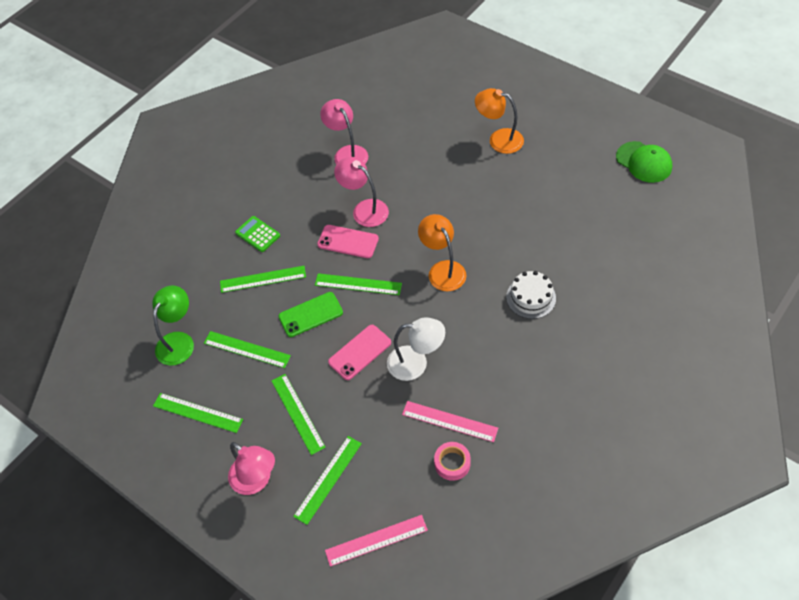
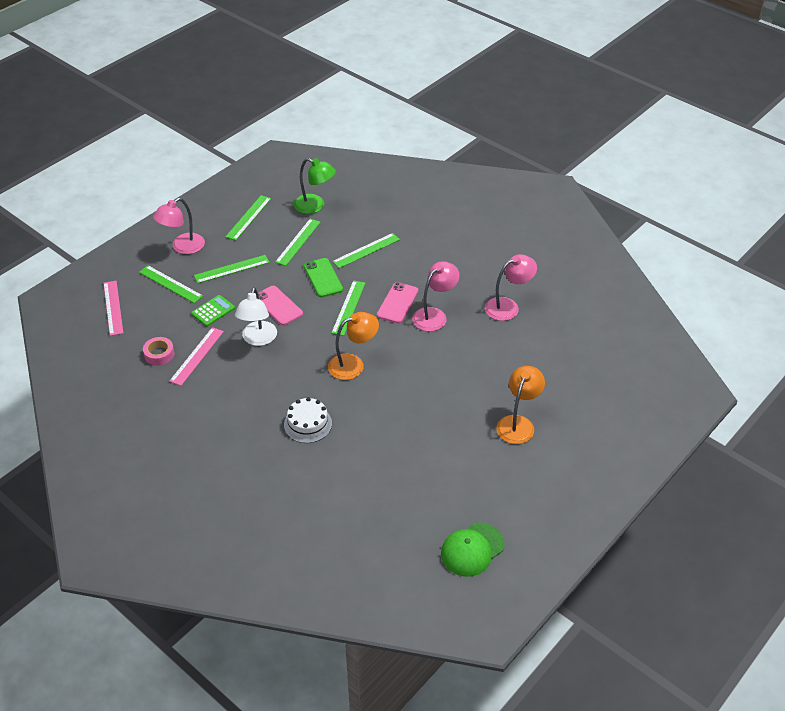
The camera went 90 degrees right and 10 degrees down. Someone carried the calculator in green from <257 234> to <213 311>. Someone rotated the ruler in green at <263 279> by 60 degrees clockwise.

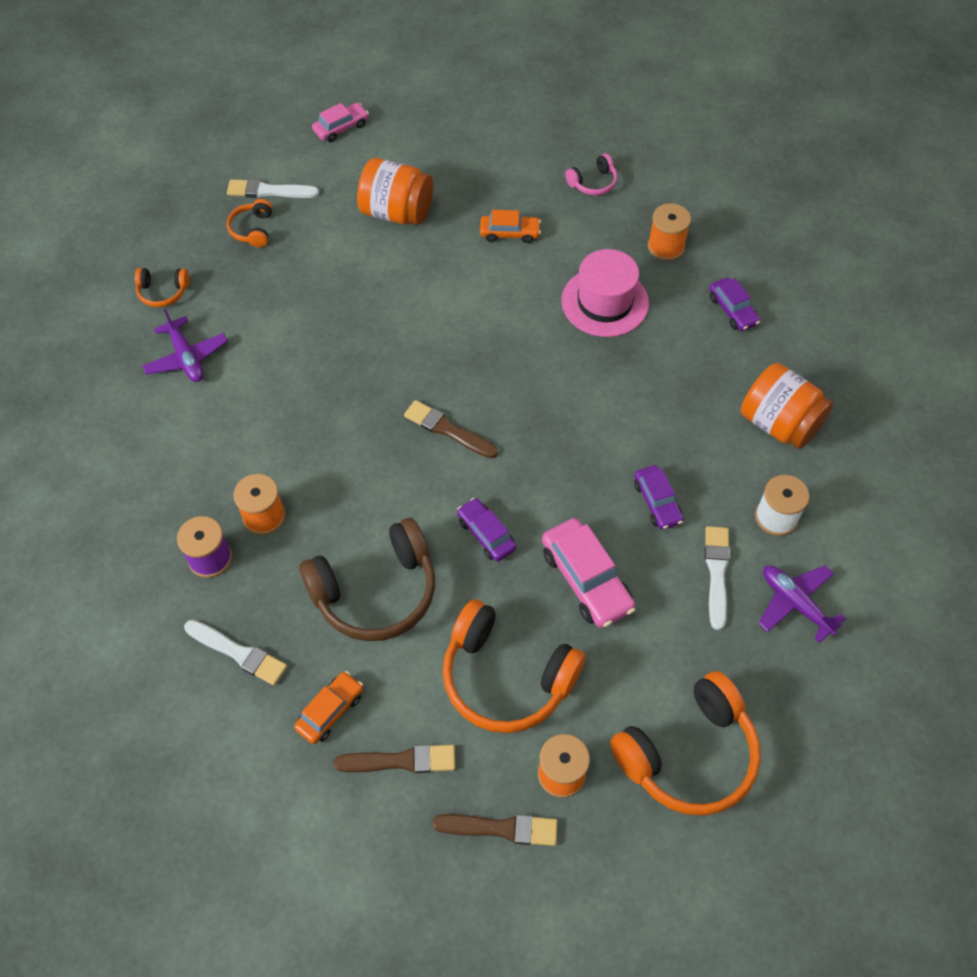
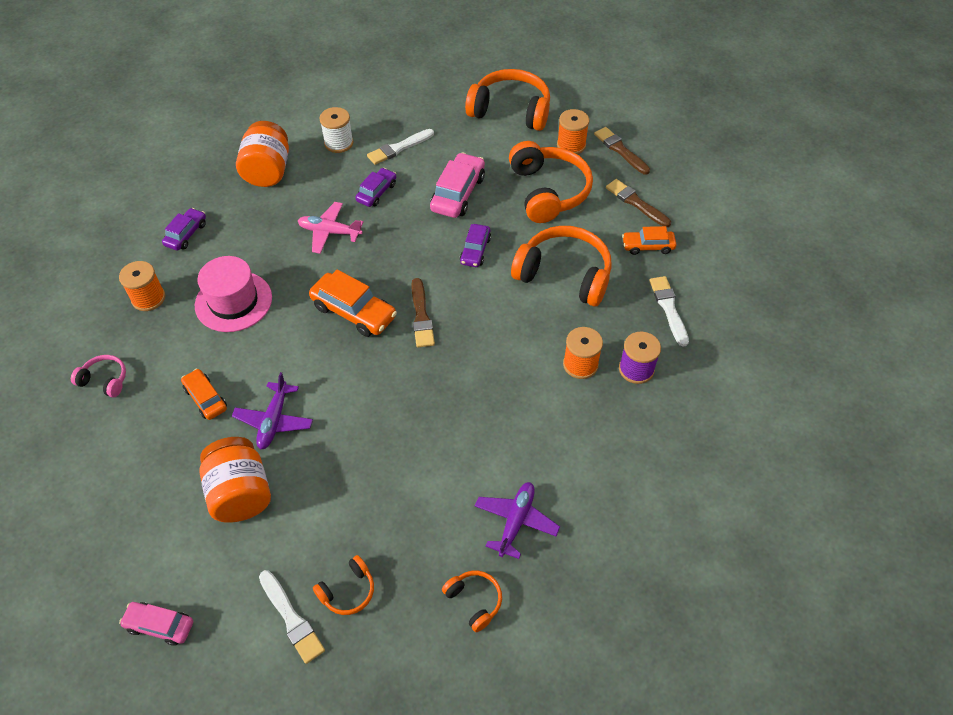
The camera went 130 degrees left and 5 degrees down. Someone carried the plane in purple from <795 603> to <274 420>. Someone put down the plane in pink at <330 232>. Someone put down the car in orange at <354 312>. Someone repainted the headphones in brown at <375 591>, which became the headphones in orange at <564 274>.

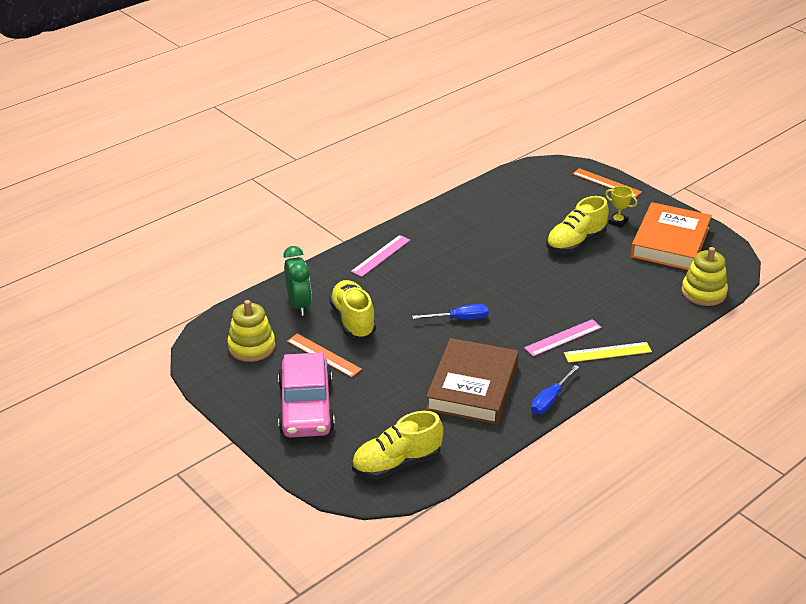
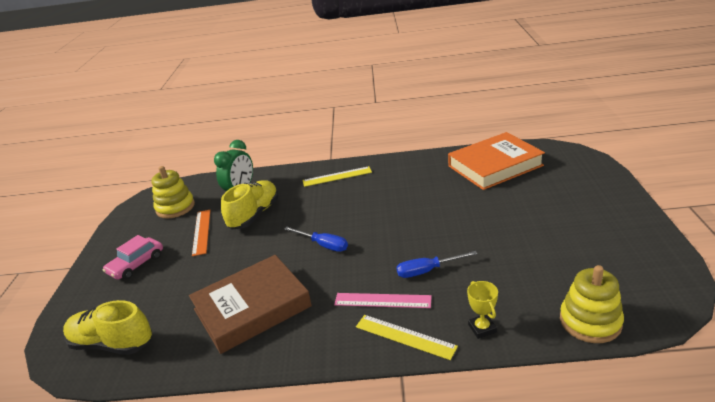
The camera went 45 degrees right and 5 degrees down. Someone scaled the car in pink at <306 407> by 0.59. Someone repainted the ruler in pink at <381 255>, which became the ruler in yellow at <337 176>. Someone carried the screwdriver in blue from <550 400> to <427 271>. Someone carried the book in orange from <670 242> to <495 166>. Someone carried the trophy in yellow from <618 222> to <482 328>. Someone took away the shoe in yellow at <575 242>. Someone took away the ruler in orange at <606 183>.

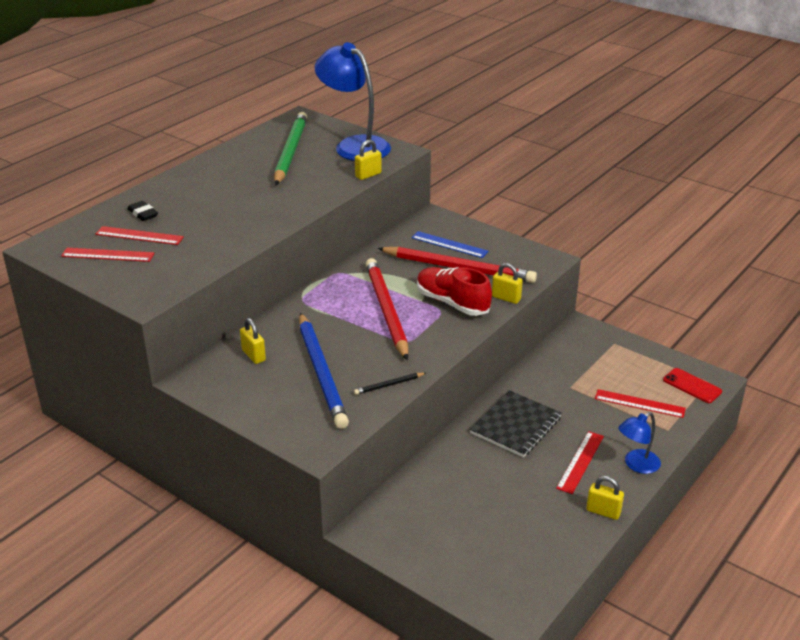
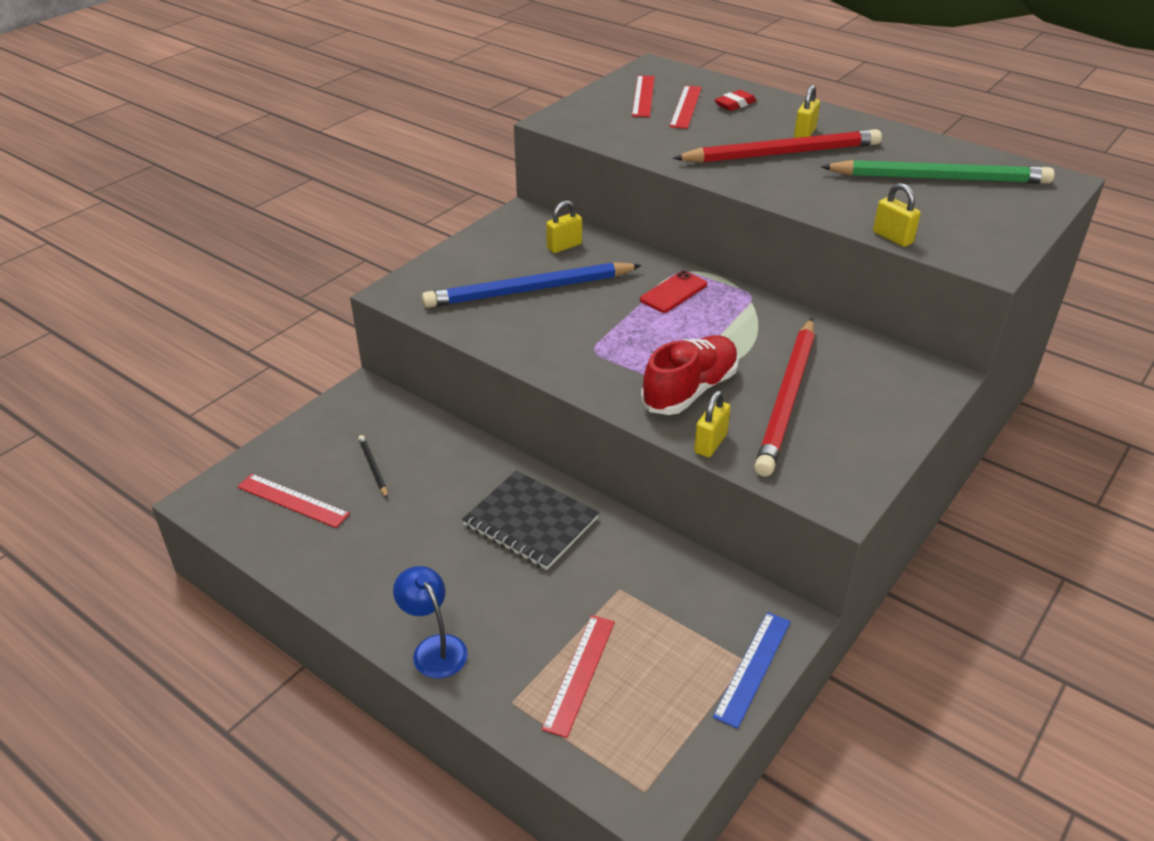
The camera went 90 degrees right and 5 degrees up. Someone carried the ruler in red from <580 462> to <293 500>. Someone carried the pencil in black from <389 385> to <373 468>. Someone carried the phone in red from <692 386> to <673 292>. Someone carried the pencil in red from <387 311> to <781 154>. Someone carried the ruler in blue from <449 244> to <753 668>. Someone repainted the eraser in black at <143 214>, which became the eraser in red at <735 104>. Someone carried the padlock in yellow from <603 512> to <804 134>. Someone took away the lamp in blue at <354 145>.

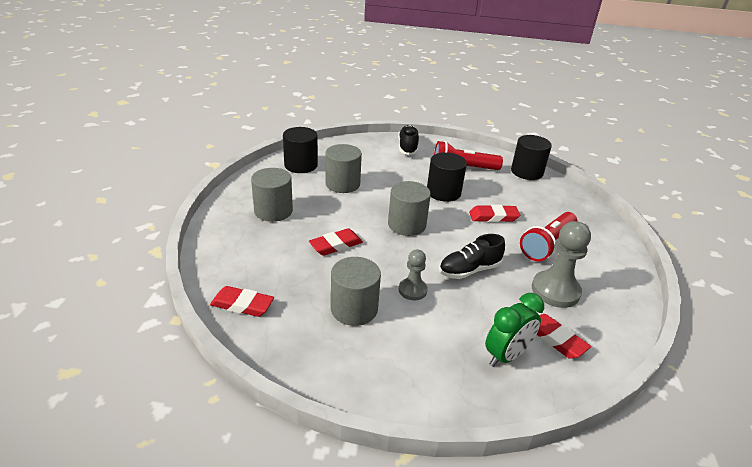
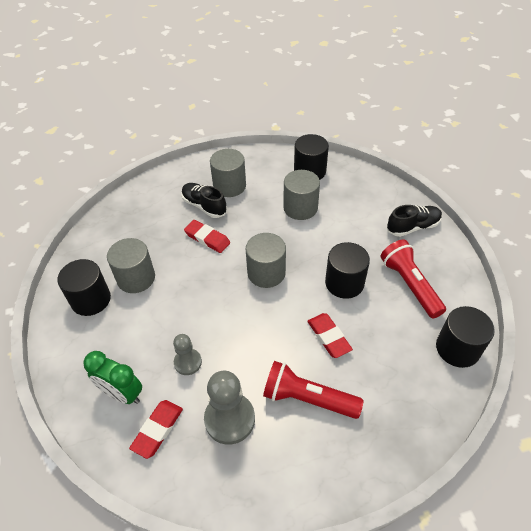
The camera went 70 degrees right and 15 degrees up. Someone put down the cylinder in black at <91 299>. Someone carried the pawn in grey from <412 290> to <188 362>. Someone carried the shoe in black from <469 270> to <204 206>. Someone took away the eraser in red at <242 305>.

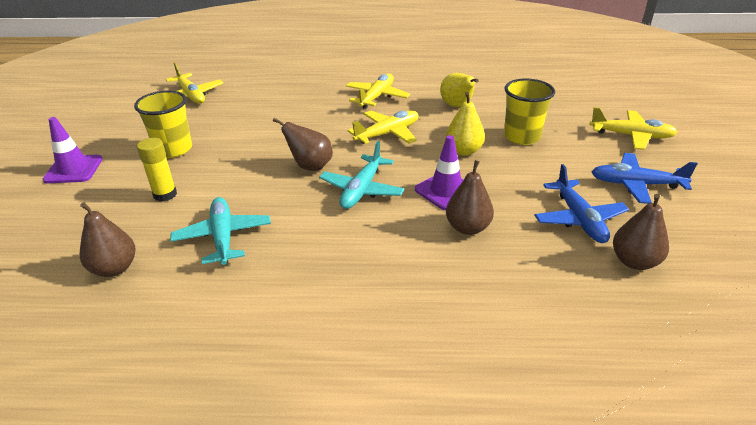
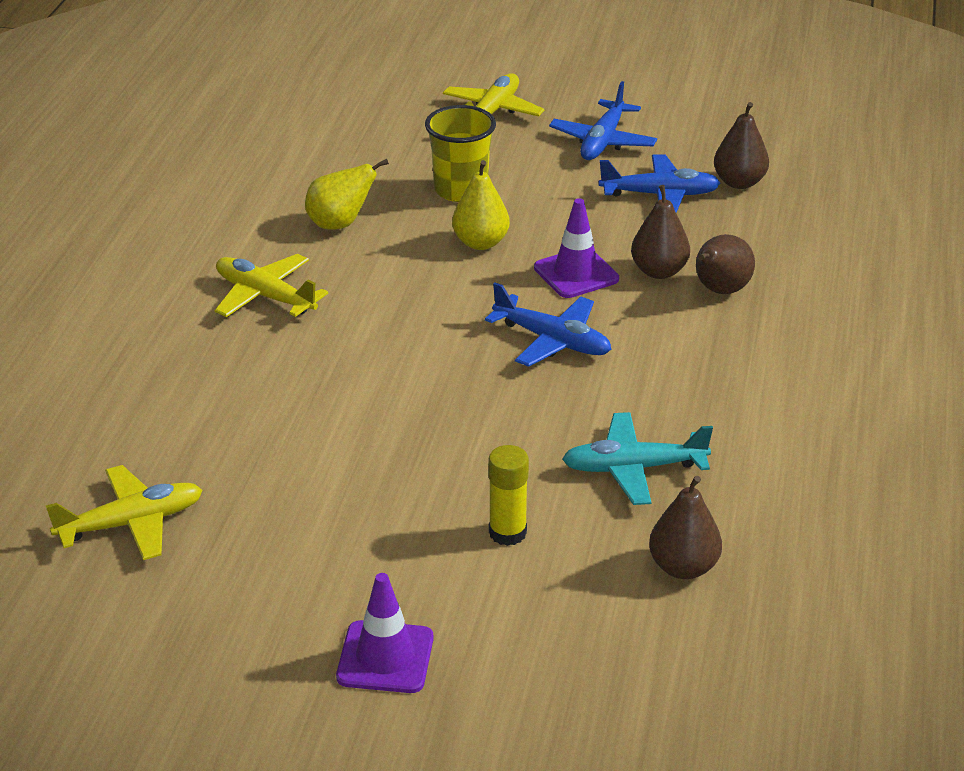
The camera went 80 degrees left and 0 degrees up. Someone repainted the plane in turquoise at <362 190>, which became the plane in blue at <553 341>. Someone carried the pear in brown from <310 166> to <719 290>. Someone took away the cup in yellow at <174 149>. Someone took away the plane in yellow at <388 133>.

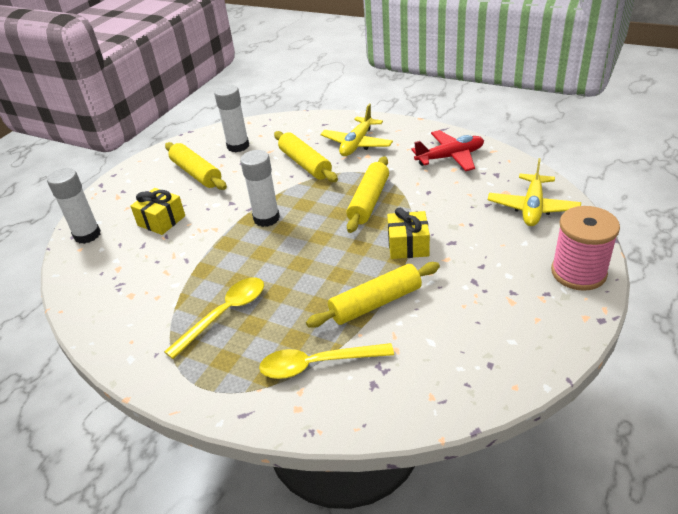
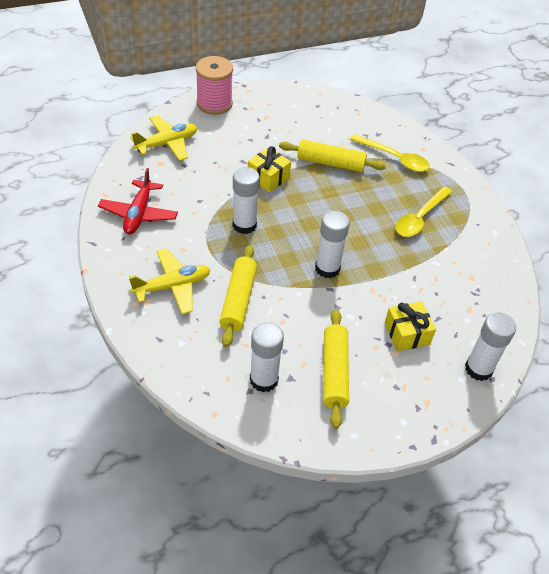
The camera went 145 degrees left and 10 degrees up. Someone rotated the plane in red at <450 157> by 105 degrees counterclockwise. Someone swapped the rolling pin in yellow at <369 201> for the glue stick in white at <244 225>. Someone rotated the spoon in yellow at <224 314> by 45 degrees counterclockwise.

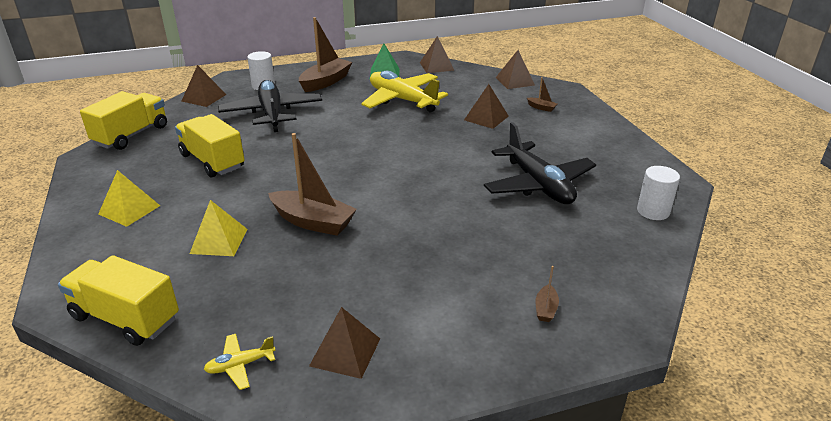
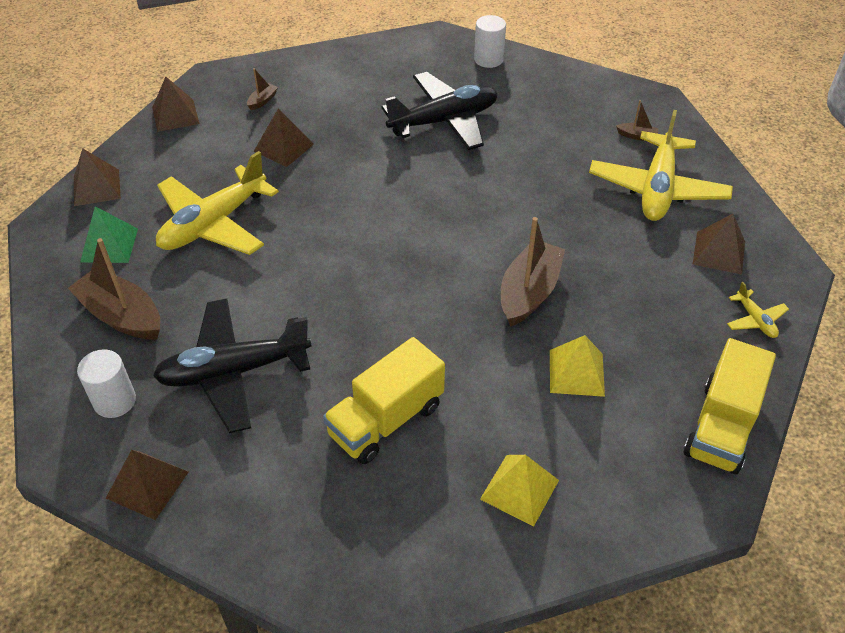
The camera went 90 degrees left and 15 degrees up. Someone put down the plane in yellow at <657 189>. Someone took away the truck in yellow at <131 135>.

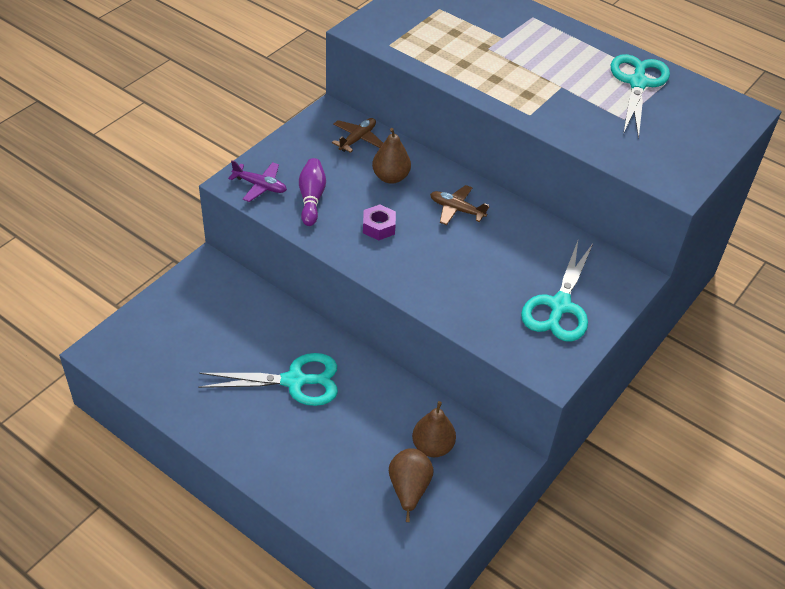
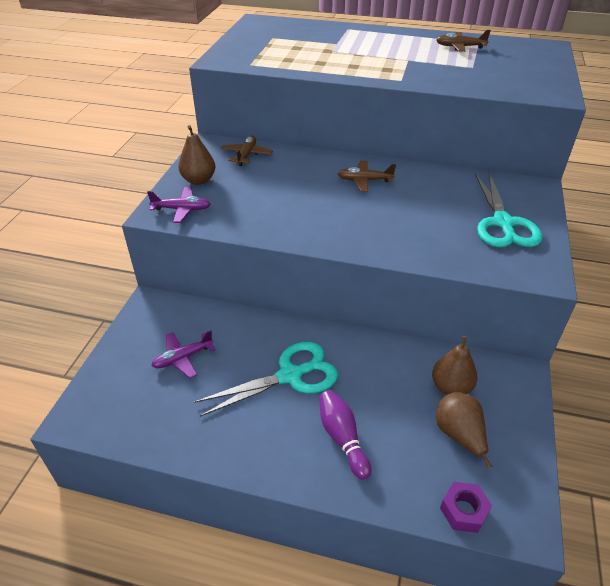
The camera went 20 degrees left and 5 degrees down. Someone put down the plane in purple at <183 358>. Someone carried the pear in brown from <390 177> to <199 180>. Someone carried the bowling pin in purple from <311 198> to <342 438>. Someone swapped the scissors in turquoise at <637 83> for the plane in brown at <460 47>. Someone carried the nut in purple from <378 227> to <463 511>.

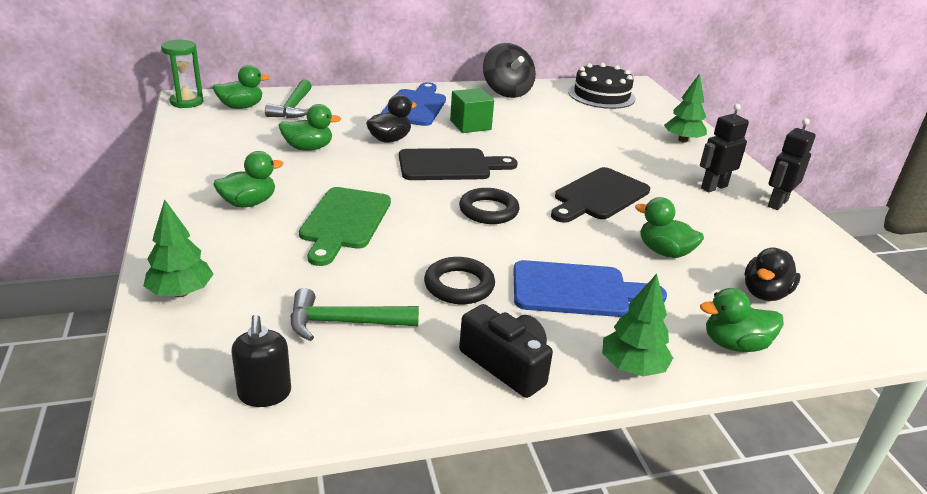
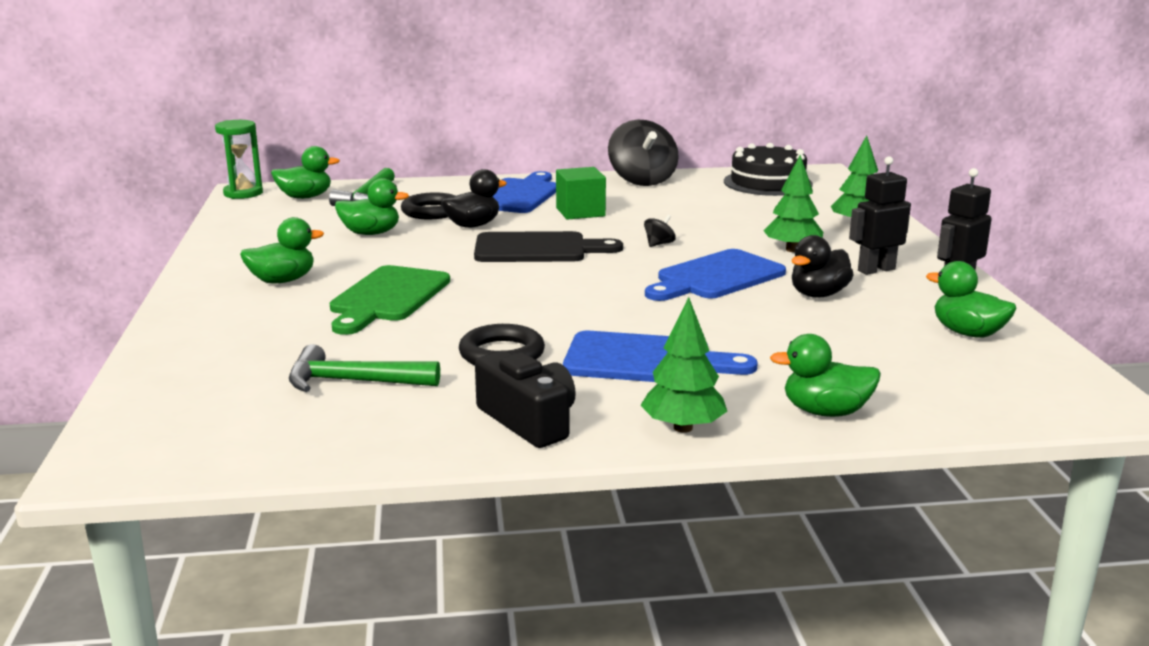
The camera went 10 degrees right and 10 degrees down. Someone carried the ring in black from <488 210> to <432 211>. Someone put down the spinning top in black at <659 244>. Someone repainted the cutting board in black at <598 196>, which became the cutting board in blue at <716 277>. Someone carried the tree in green from <181 292> to <792 250>. Someone carried the duck in black from <764 293> to <818 294>. Someone carried the duck in green from <664 252> to <967 333>. Someone took away the soap dispenser in black at <264 394>.

